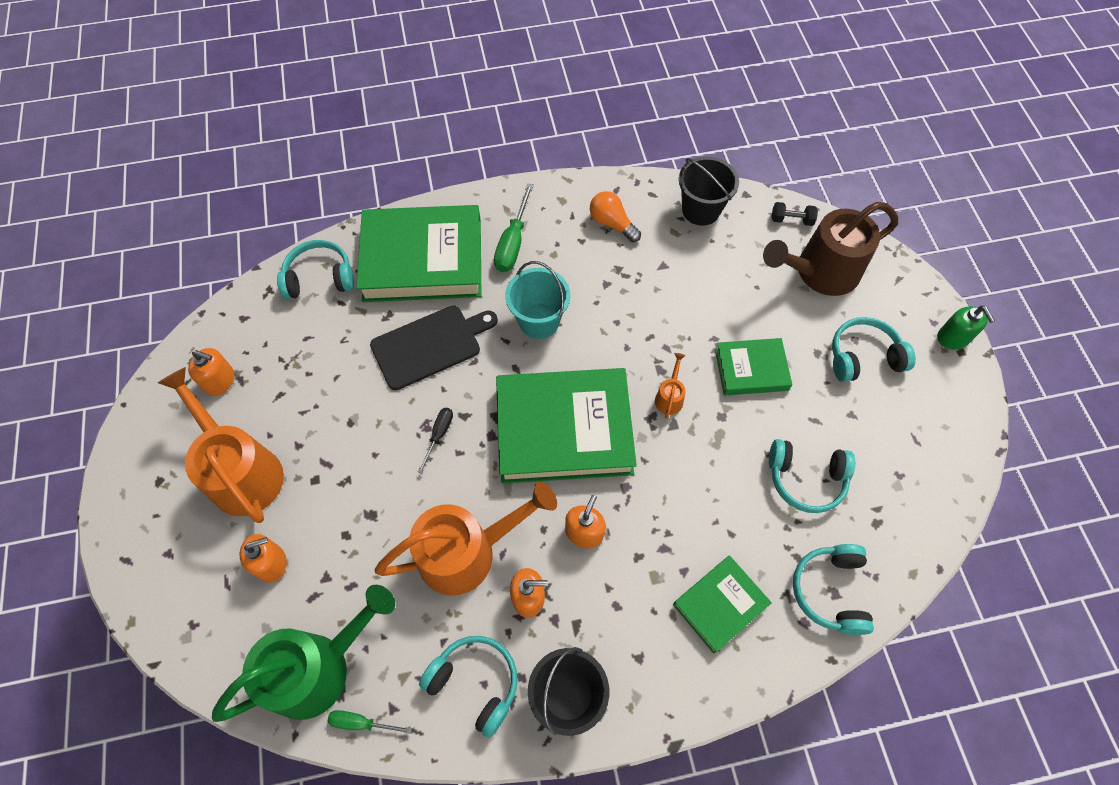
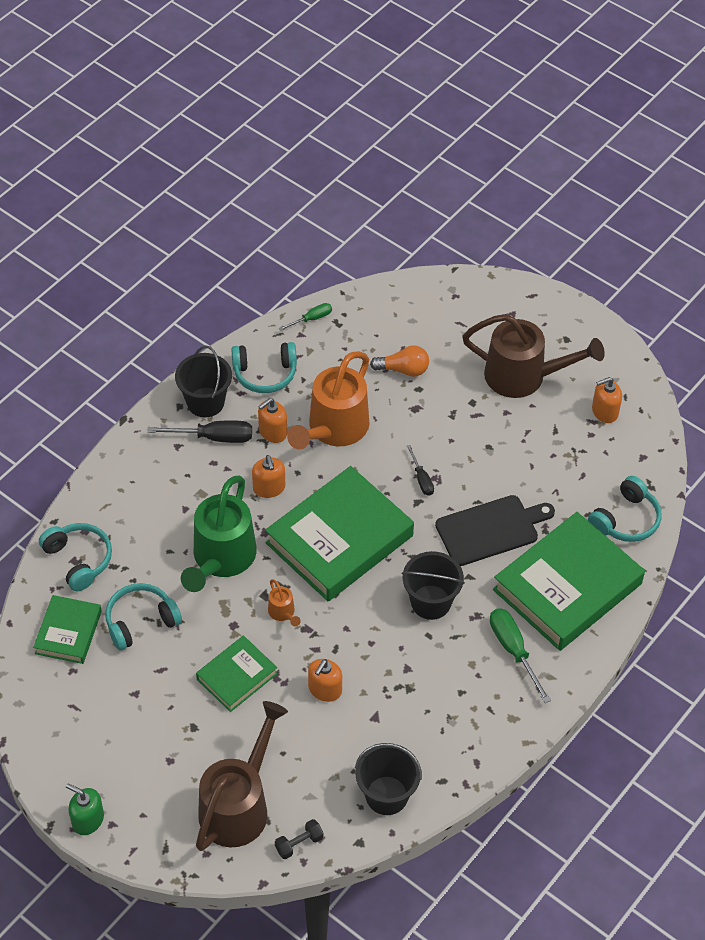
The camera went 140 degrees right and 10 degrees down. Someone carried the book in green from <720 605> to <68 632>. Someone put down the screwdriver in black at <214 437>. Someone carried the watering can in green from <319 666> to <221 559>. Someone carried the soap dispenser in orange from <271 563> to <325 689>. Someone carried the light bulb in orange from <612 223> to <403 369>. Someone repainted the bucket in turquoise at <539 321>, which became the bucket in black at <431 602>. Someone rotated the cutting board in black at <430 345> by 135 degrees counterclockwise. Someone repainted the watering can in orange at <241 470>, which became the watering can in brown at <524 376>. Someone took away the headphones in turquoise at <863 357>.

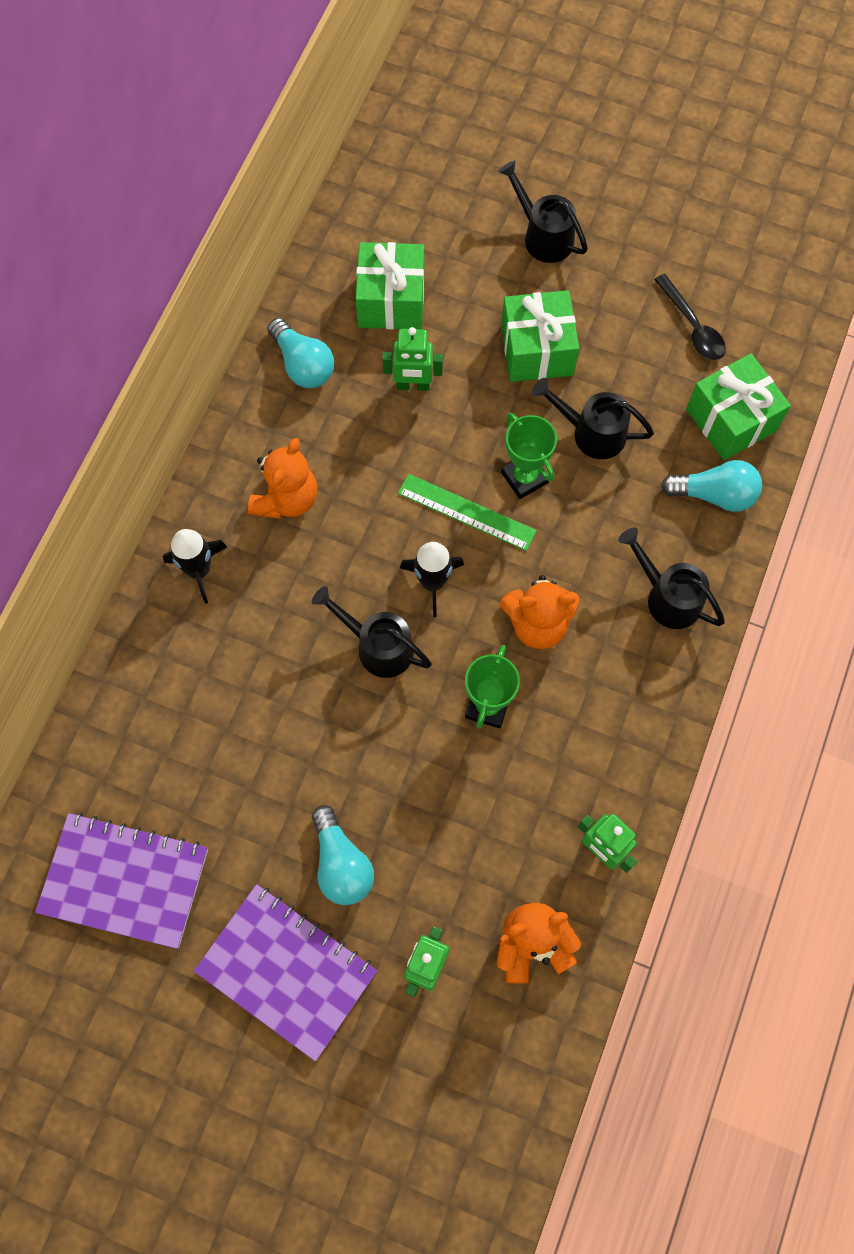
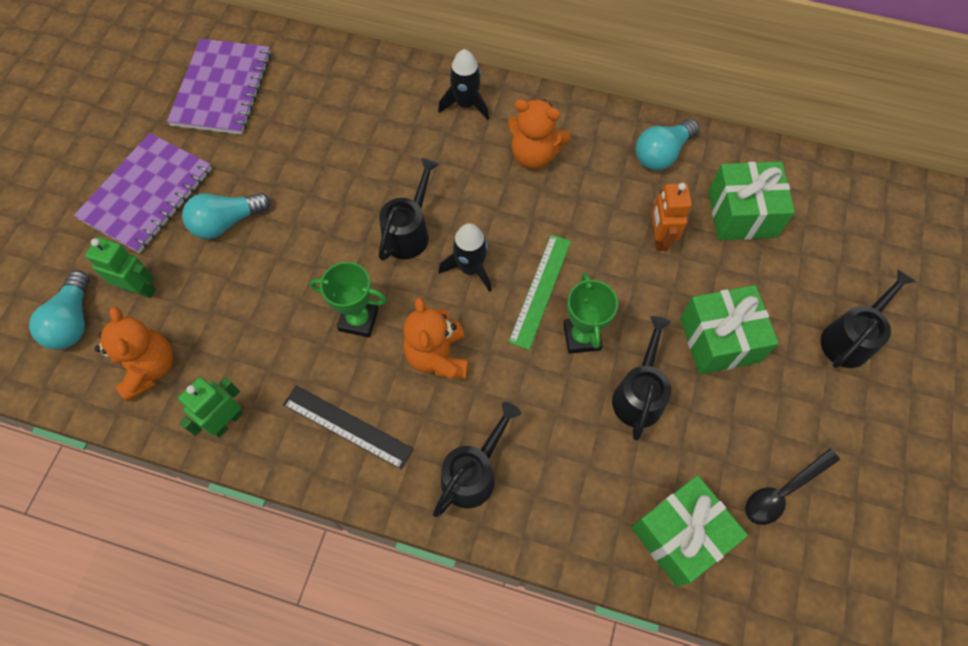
The camera went 85 degrees right and 5 degrees down. Someone carried the light bulb in turquoise from <714 494> to <73 321>. Someone put down the ruler in black at <347 426>. Someone rotated the trophy in green at <524 477> by 60 degrees counterclockwise. Someone repainted the robot in green at <413 385>, which became the robot in orange at <659 238>.

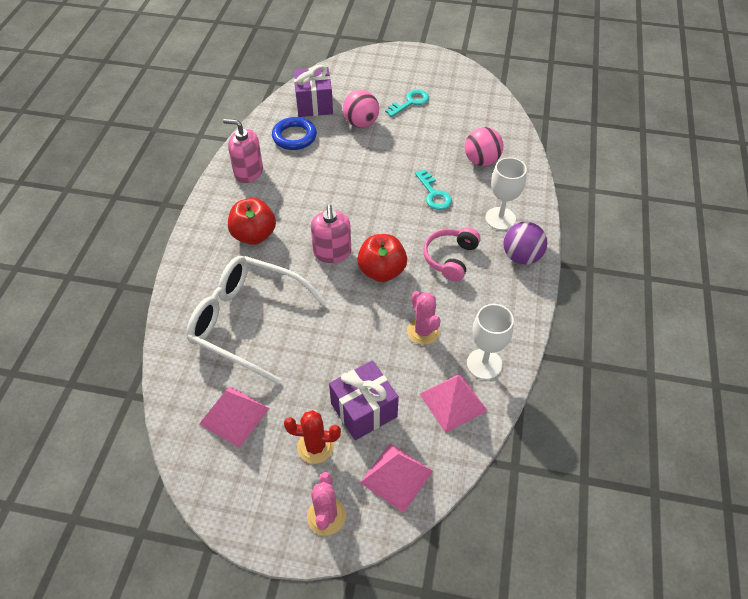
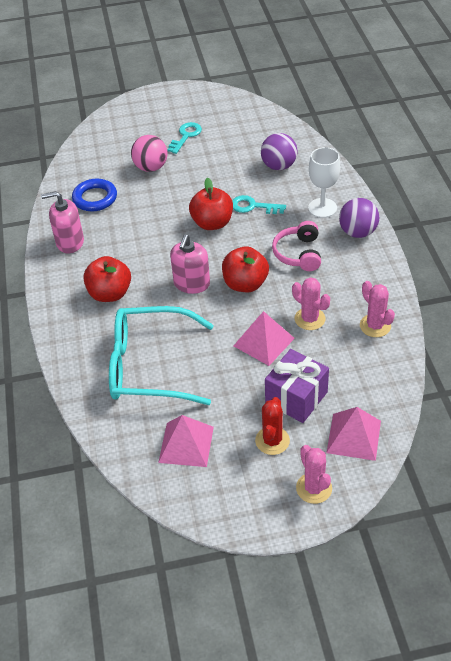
The camera went 20 degrees left and 5 degrees down. Someone repainted the glasses in white at <247 321>, which became the glasses in turquoise at <150 366>. Someone rotated the soap dispenser in pink at <332 252> by 45 degrees clockwise. Someone put down the apple in red at <212 223>. Someone rotated the key in turquoise at <434 194> by 150 degrees clockwise. Someone carried the pyramid in pink from <453 402> to <264 342>. Someone rotated the cactus in red at <315 447> by 60 degrees counterclockwise. Someone repainted the ball in pink at <481 161>, which became the ball in purple at <279 166>. Someone swapped the goblet in white at <484 364> for the cactus in pink at <375 326>. Someone took away the gift in purple at <314 104>.

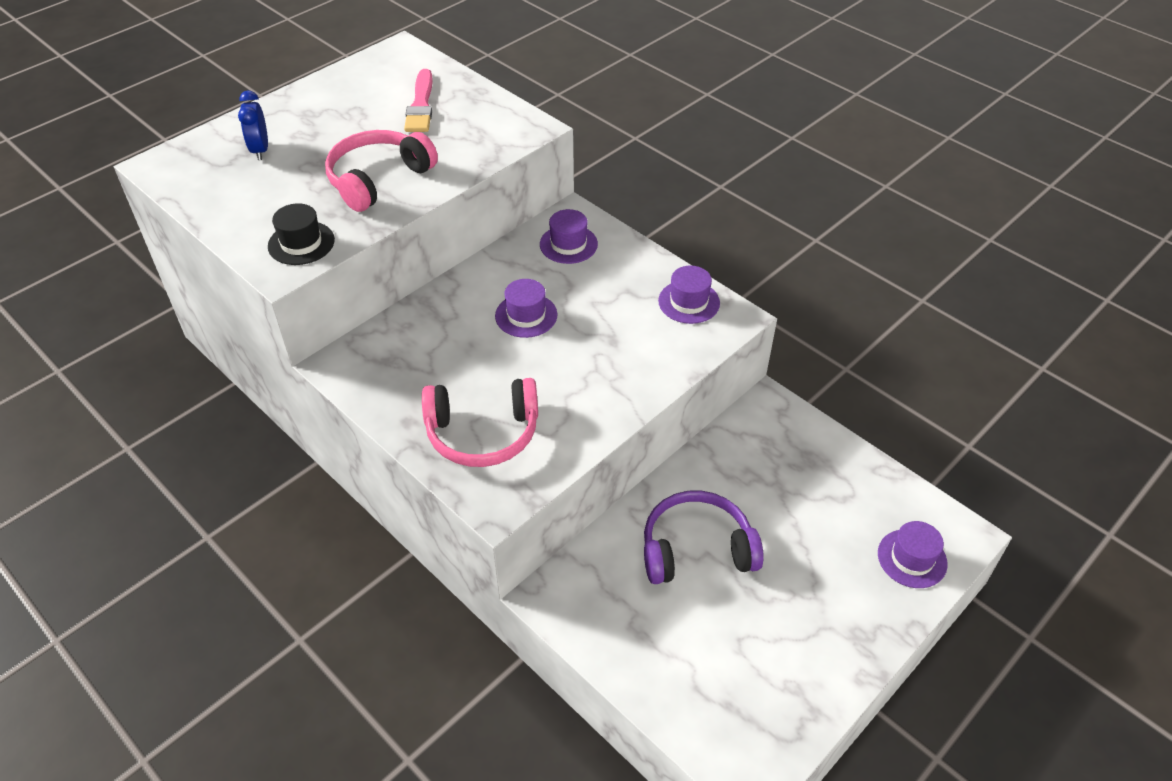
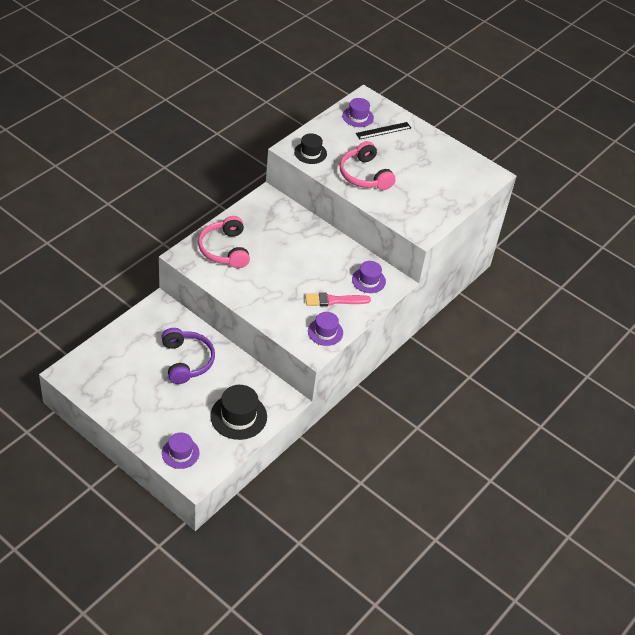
The camera went 80 degrees right and 0 degrees up. Someone put down the hat in black at <238 416>. Someone carried the brush in pink from <421 105> to <334 300>. Someone rotated the headphones in pink at <378 179> by 150 degrees counterclockwise. Someone carried the hat in purple from <526 315> to <358 117>. Someone swapped the clock in blue at <260 150> for the ruler in black at <383 130>.

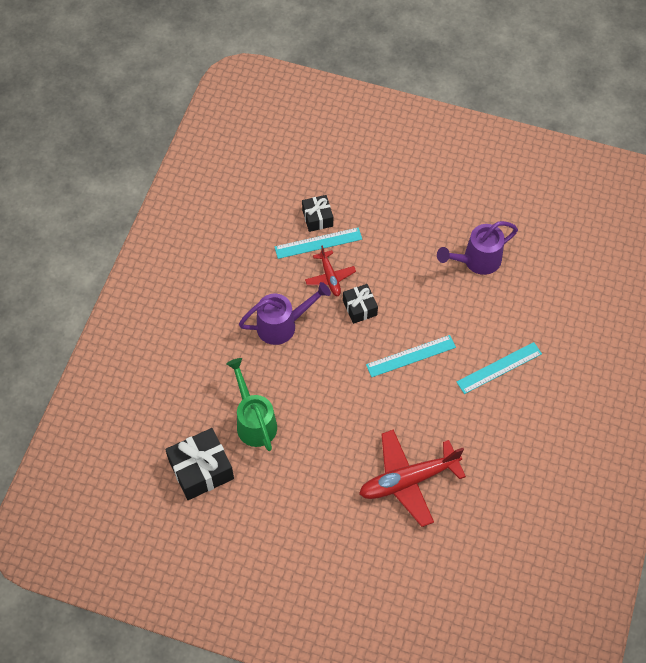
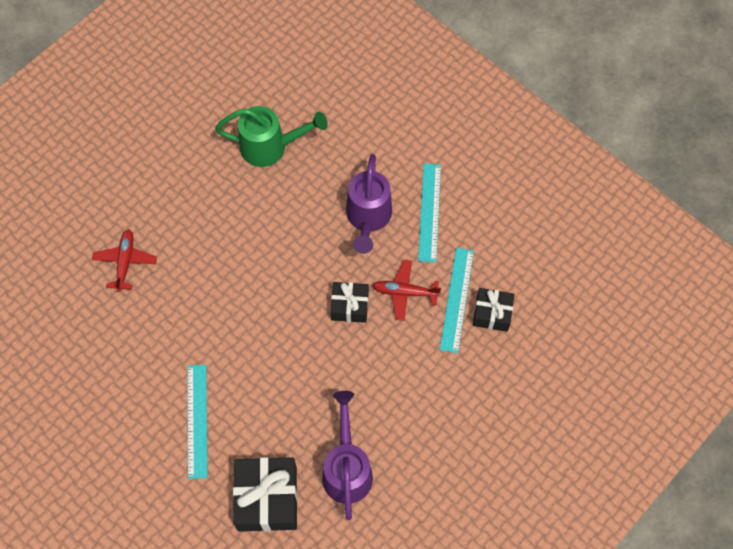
The camera went 115 degrees right and 5 degrees up. Someone scaled the plane in red at <408 480> by 0.54. Someone carried the gift in black from <201 470> to <267 498>. Someone carried the ruler in turquoise from <411 356> to <429 212>.

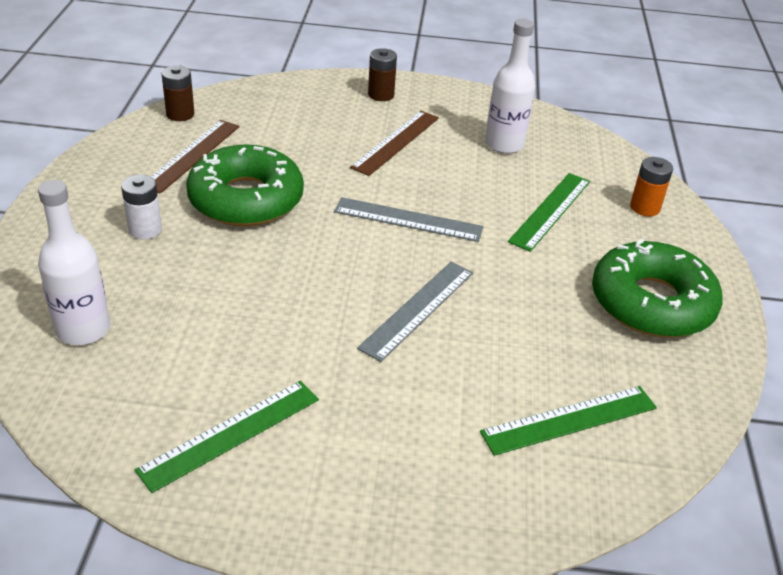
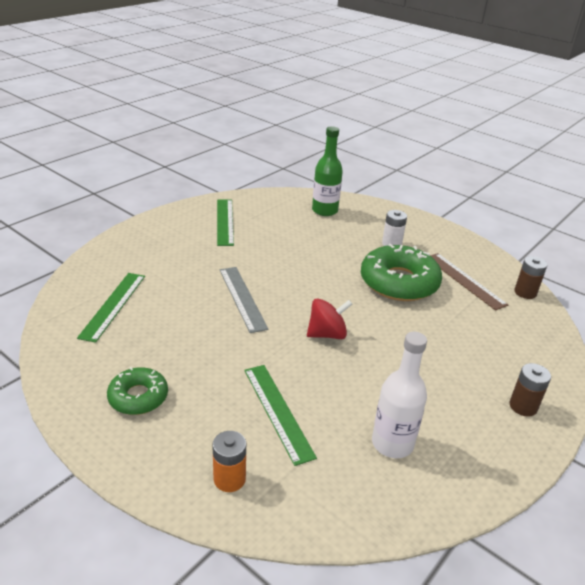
The camera went 125 degrees right and 5 degrees down. Someone scaled the donut in green at <652 303> by 0.57. Someone swapped the ruler in grey at <408 219> for the spinning top in red at <327 334>. Someone repainted the bottle in white at <83 329>, which became the bottle in green at <324 210>. Someone took away the ruler in brown at <396 142>.

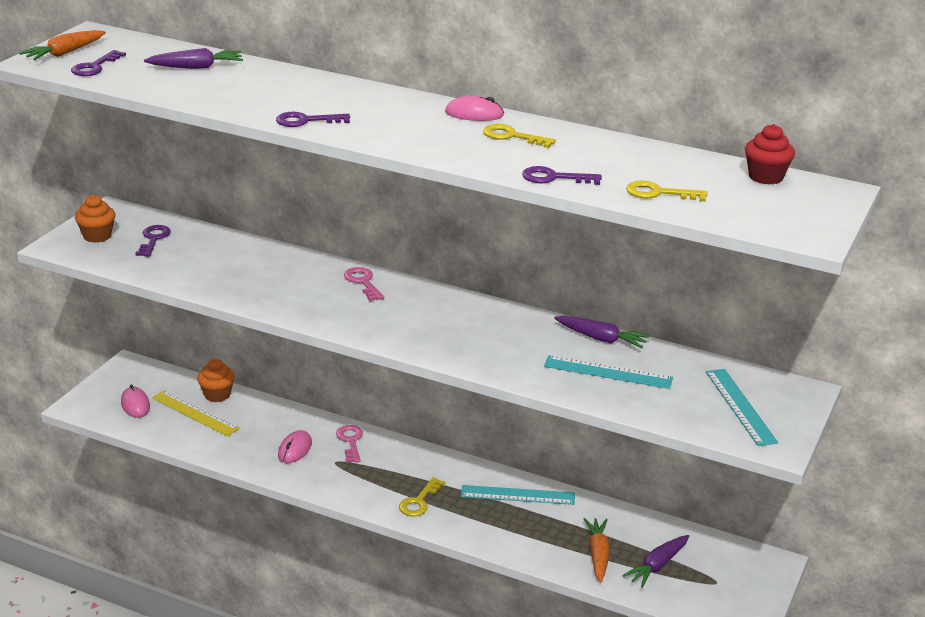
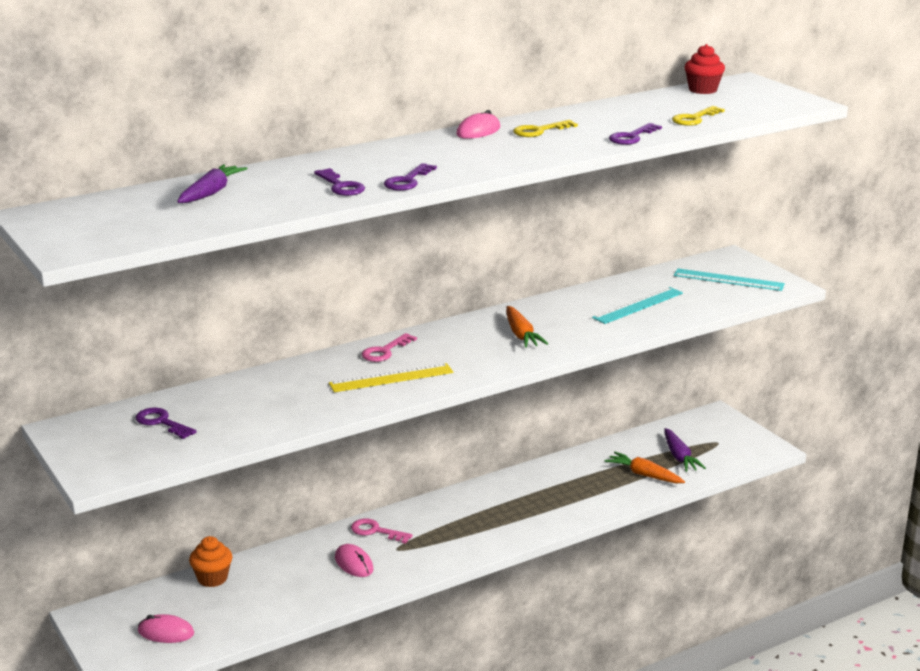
The camera went 55 degrees left and 5 degrees down. Someone carried the key in purple from <94 67> to <341 186>. Someone carried the ruler in yellow from <195 413> to <391 378>. Someone rotated the key in pink at <363 282> by 60 degrees counterclockwise. Someone carried the carrot in orange from <65 53> to <521 334>. Someone took away the cupcake in orange at <97 236>. Someone took away the key in yellow at <419 501>. Someone took away the ruler in turquoise at <518 495>. Someone took away the carrot in purple at <600 339>.

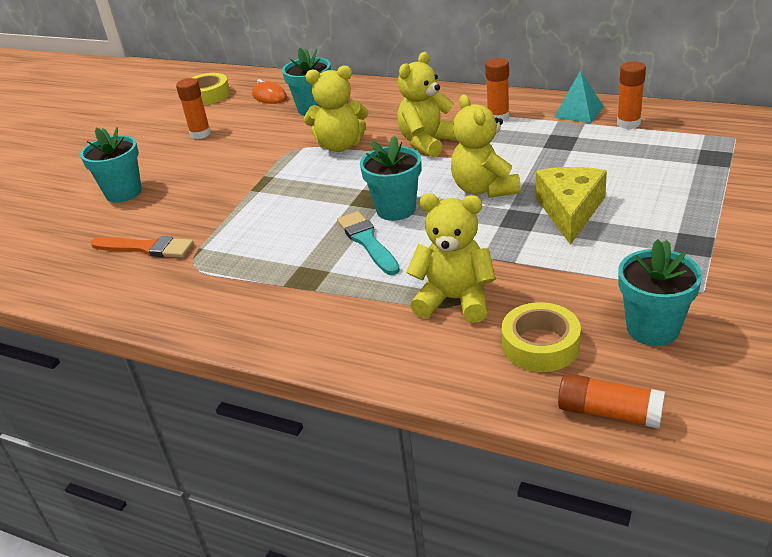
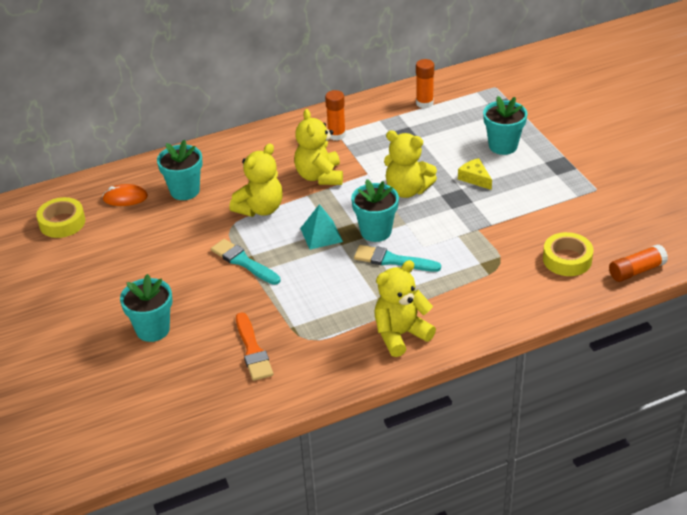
The camera went 50 degrees left and 5 degrees up. Someone put down the brush in turquoise at <243 262>. Someone rotated the brush in orange at <146 248> by 105 degrees clockwise. Someone carried the pyramid in turquoise from <578 112> to <321 234>. Someone carried the teddy bear in yellow from <454 300> to <400 334>. Someone scaled the cheese in yellow at <570 210> by 0.57. Someone carried the flower pot in turquoise from <652 329> to <503 146>. Someone took away the glue stick in orange at <200 134>.

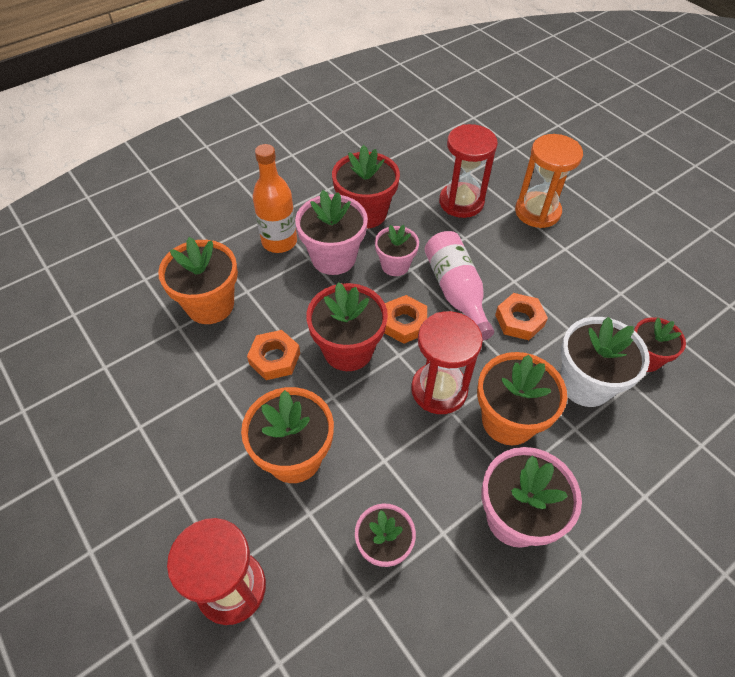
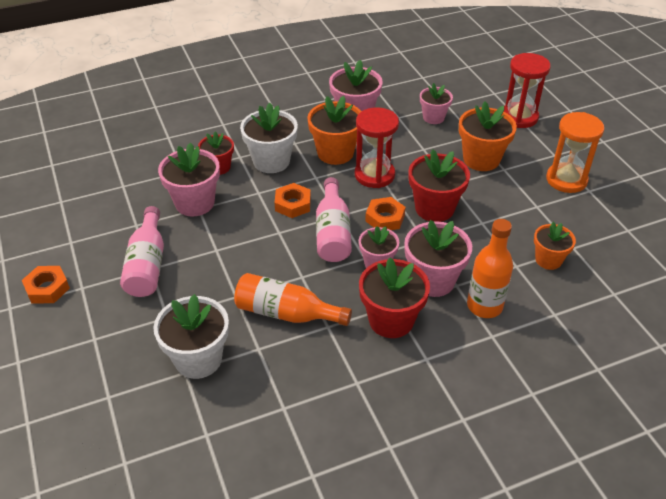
The camera went 165 degrees left and 10 degrees down. Someone carried the nut in orange from <274 358> to <47 288>. Someone put down the bottle in pink at <147 265>. Someone put down the flower pot in white at <198 359>. Someone put down the flower pot in pink at <195 203>. Someone swapped the hourglass in red at <461 202> for the bottle in orange at <286 313>. Someone scaled the flower pot in orange at <210 305> by 0.63. Someone carried the hourglass in orange from <537 212> to <566 180>.

